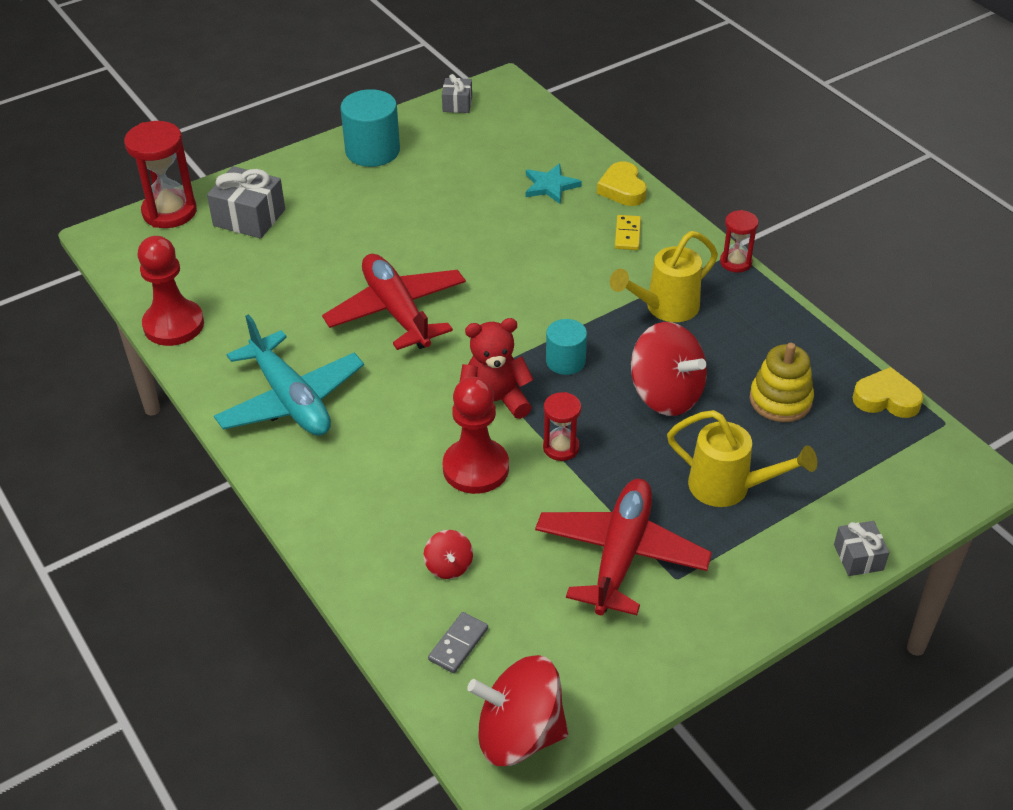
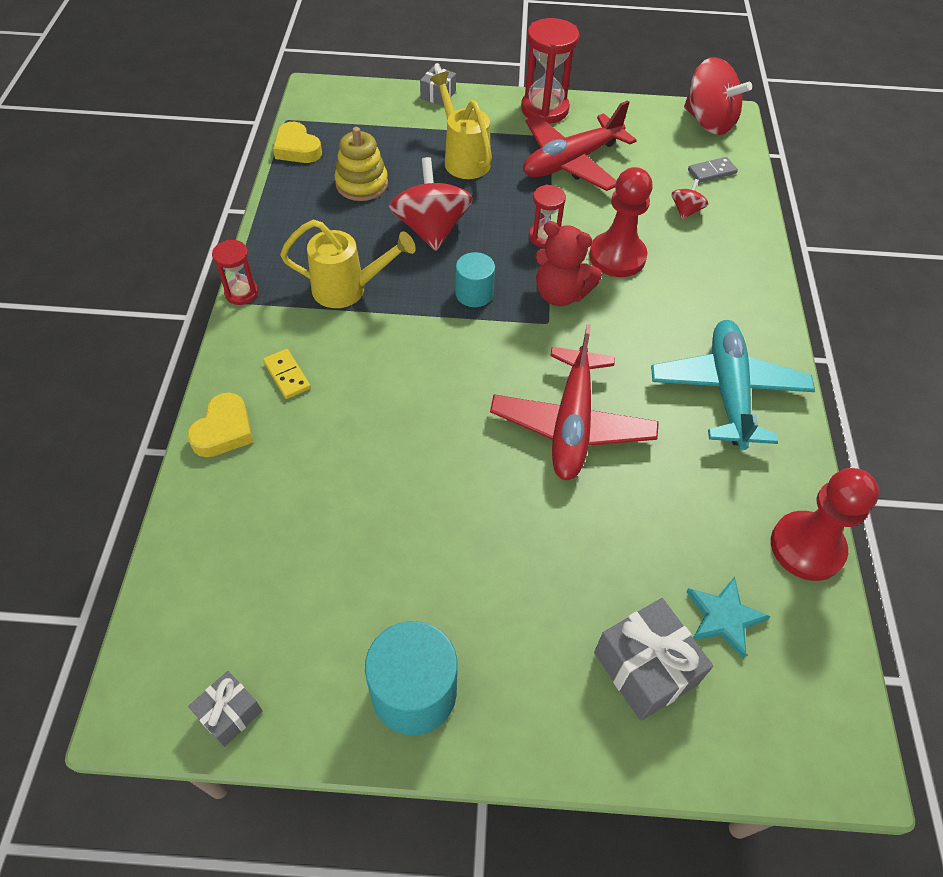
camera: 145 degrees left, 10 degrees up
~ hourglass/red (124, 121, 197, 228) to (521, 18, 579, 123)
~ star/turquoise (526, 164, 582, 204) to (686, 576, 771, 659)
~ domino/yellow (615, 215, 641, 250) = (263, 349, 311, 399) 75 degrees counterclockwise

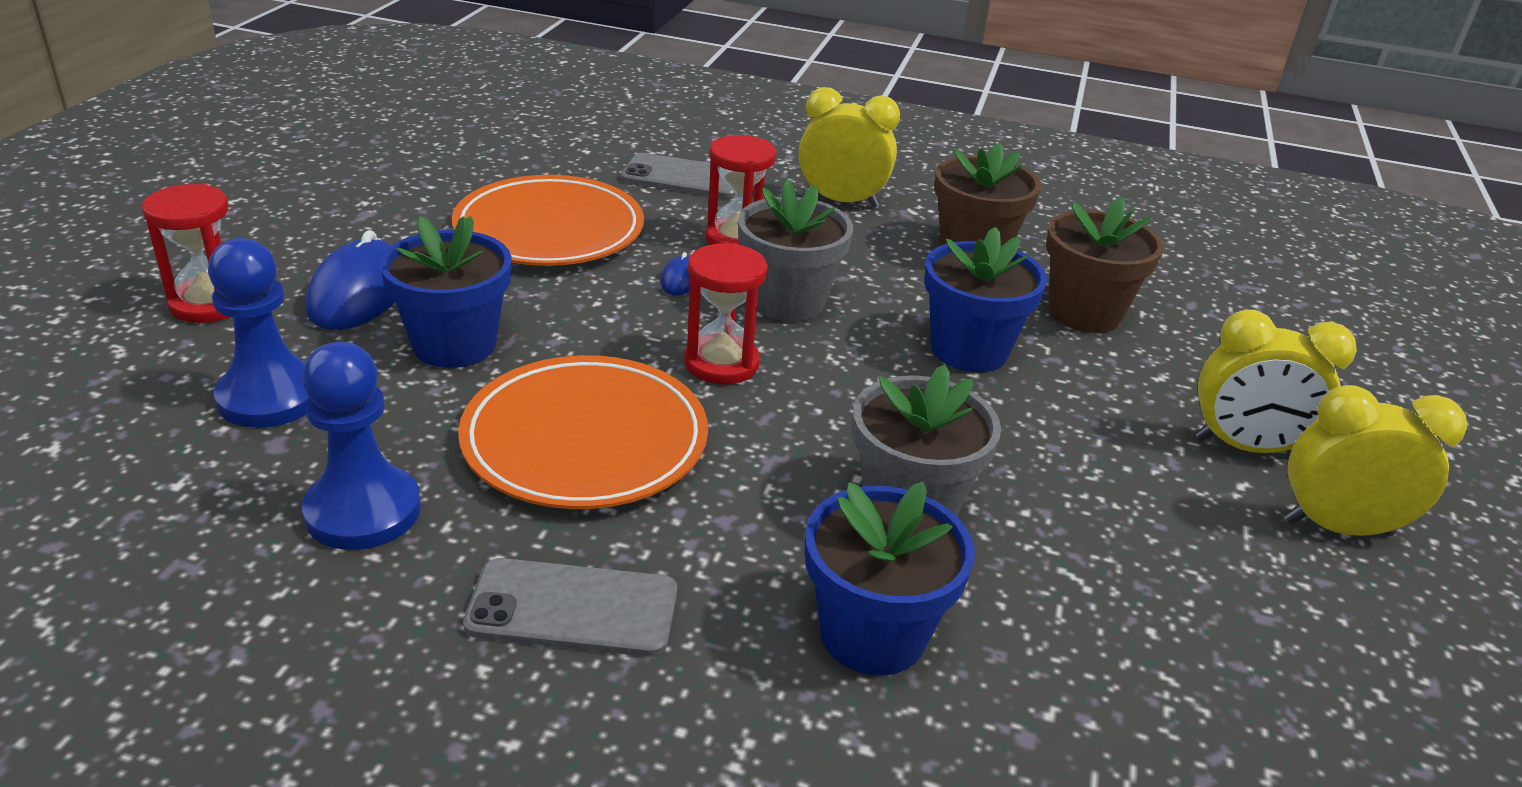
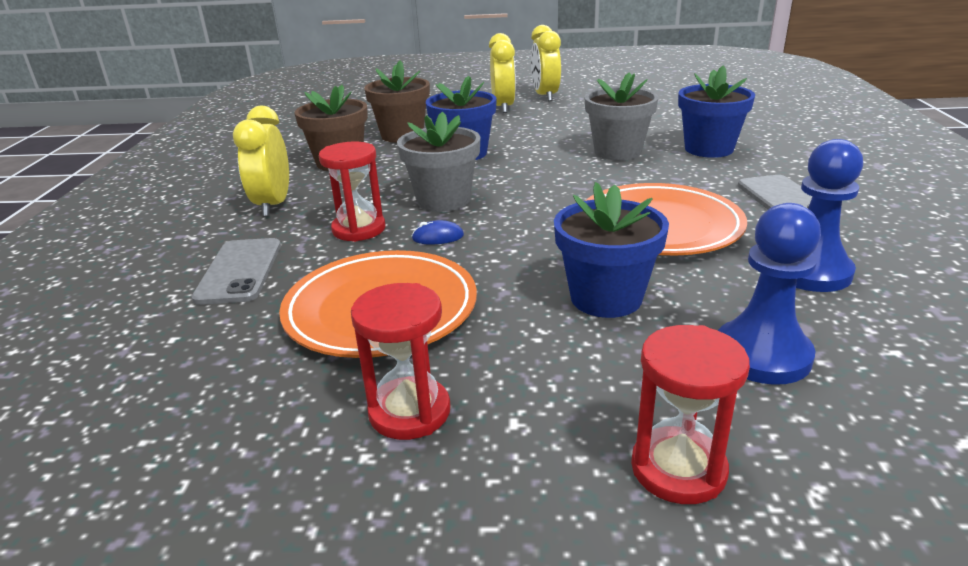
camera: 100 degrees left, 5 degrees down
- mouse/blue (306, 230, 395, 330)
~ hourglass/red (684, 243, 767, 384) to (351, 283, 451, 440)

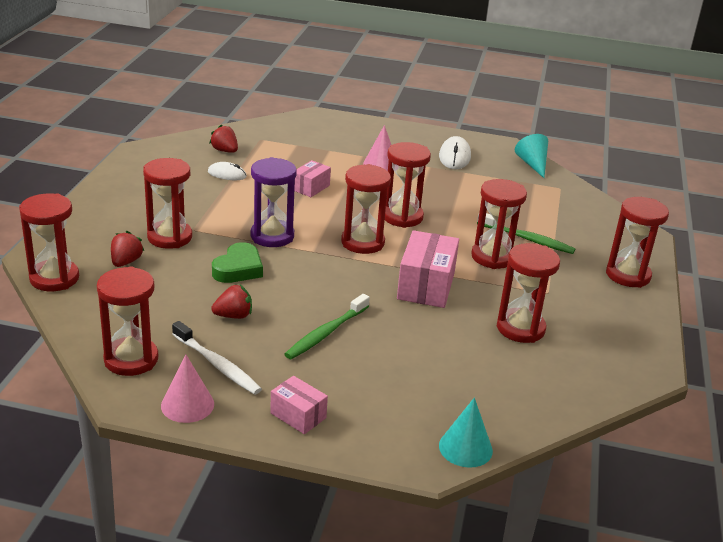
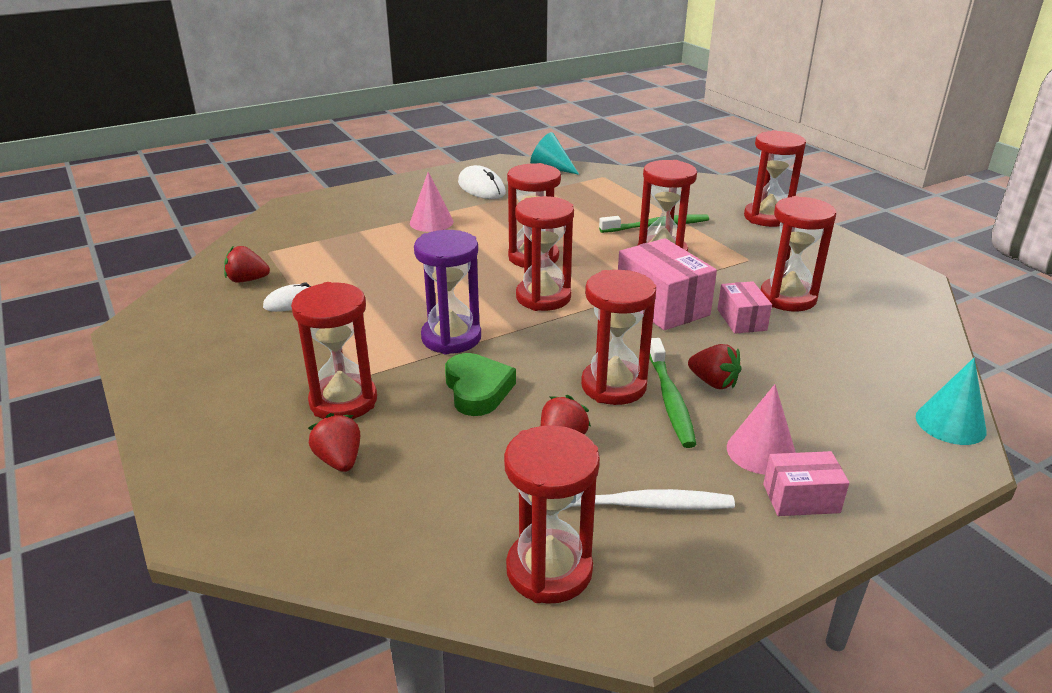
camera: 40 degrees left, 0 degrees up
~ box/pink (294, 160, 331, 197) to (718, 281, 772, 334)
~ hourglass/red (19, 194, 79, 291) to (581, 270, 656, 405)
~ cone/pink (161, 354, 214, 423) to (727, 384, 796, 475)
+ strawberry/red (688, 344, 741, 389)

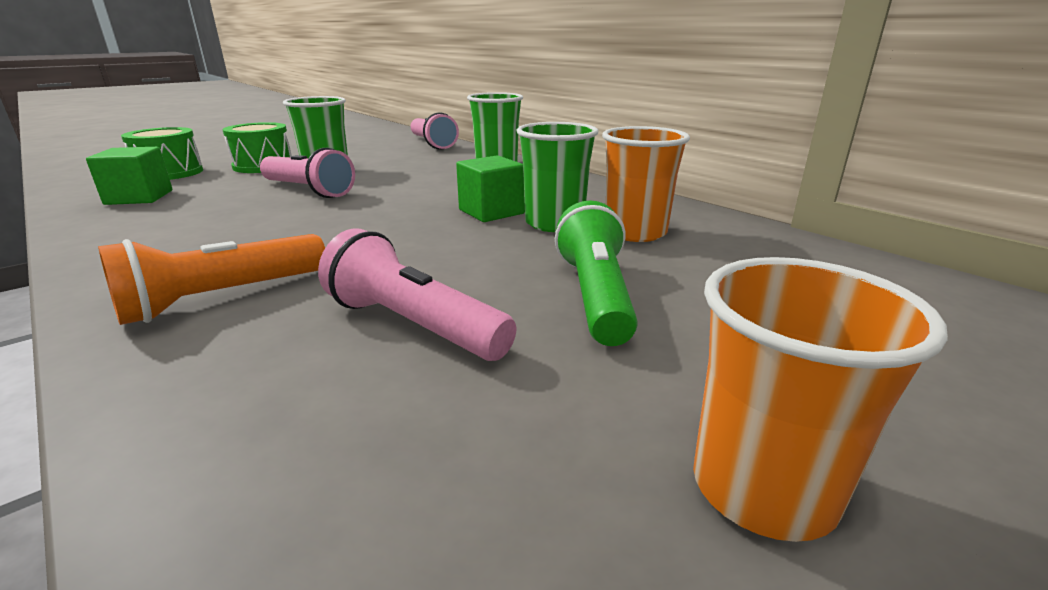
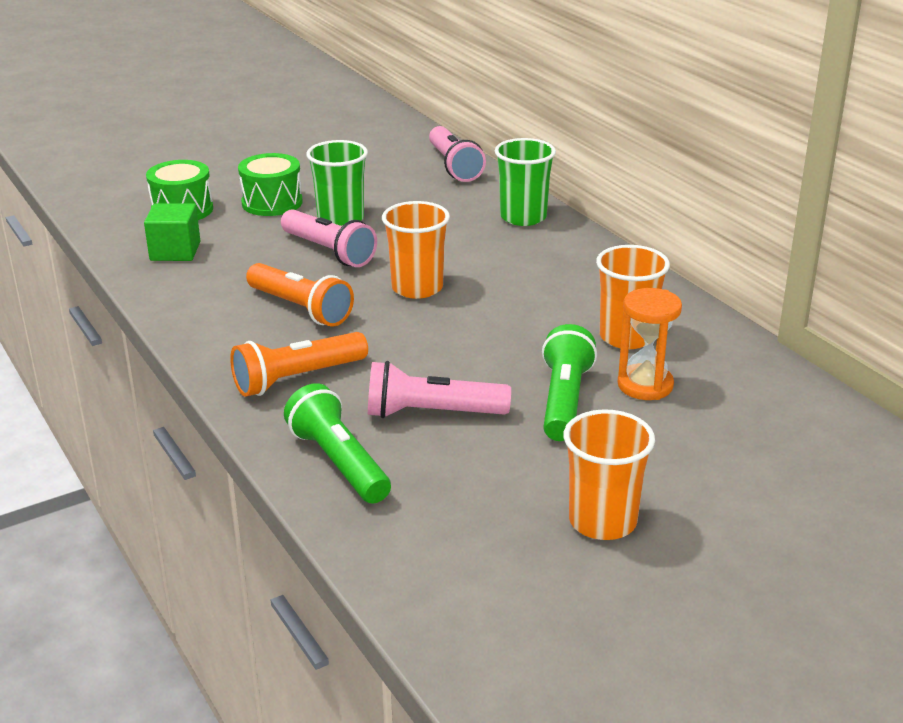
camera: 10 degrees right, 5 degrees up
- cup/green (516, 122, 598, 232)
- cube/green (456, 155, 525, 222)
~ flashlight/pink (318, 228, 516, 361) = (368, 361, 511, 418) 45 degrees counterclockwise
+ cup/orange (382, 201, 450, 299)
+ flashlight/orange (246, 263, 354, 327)
+ hourglass/orange (618, 288, 682, 400)
+ flashlight/green (284, 383, 391, 504)

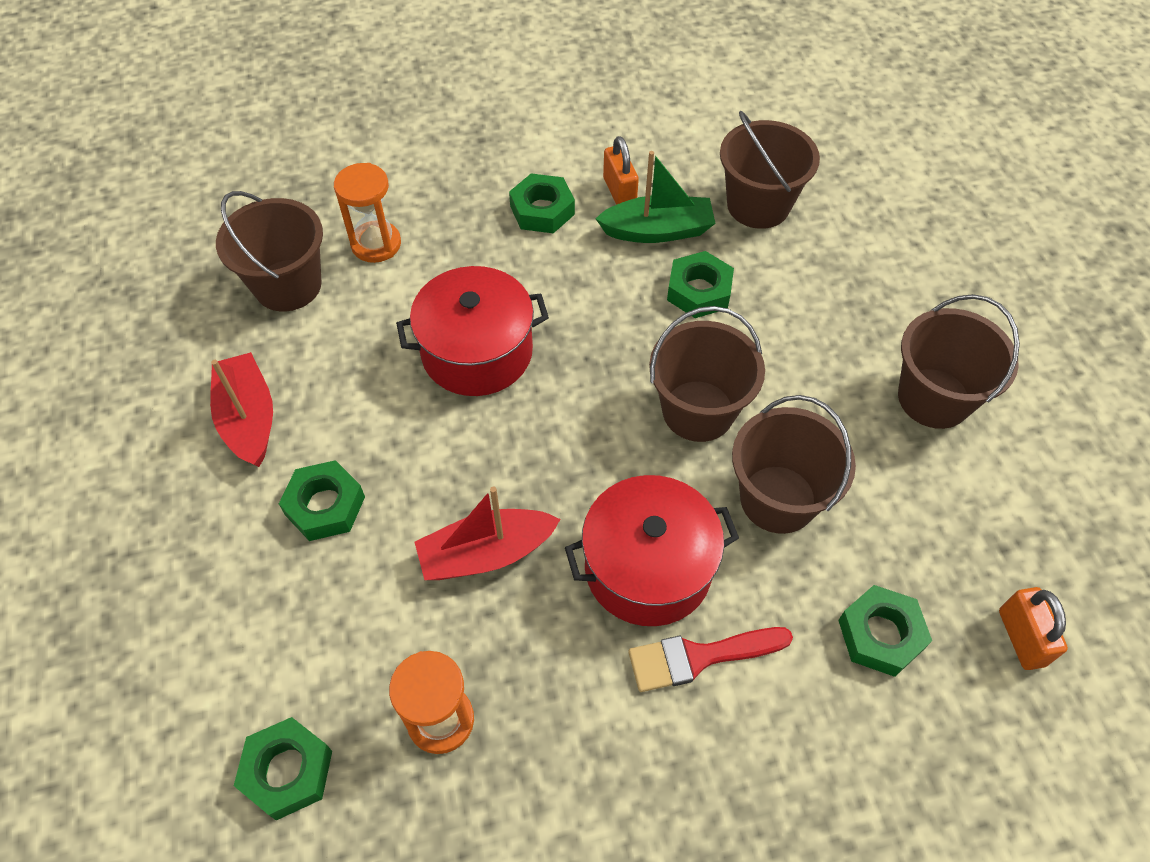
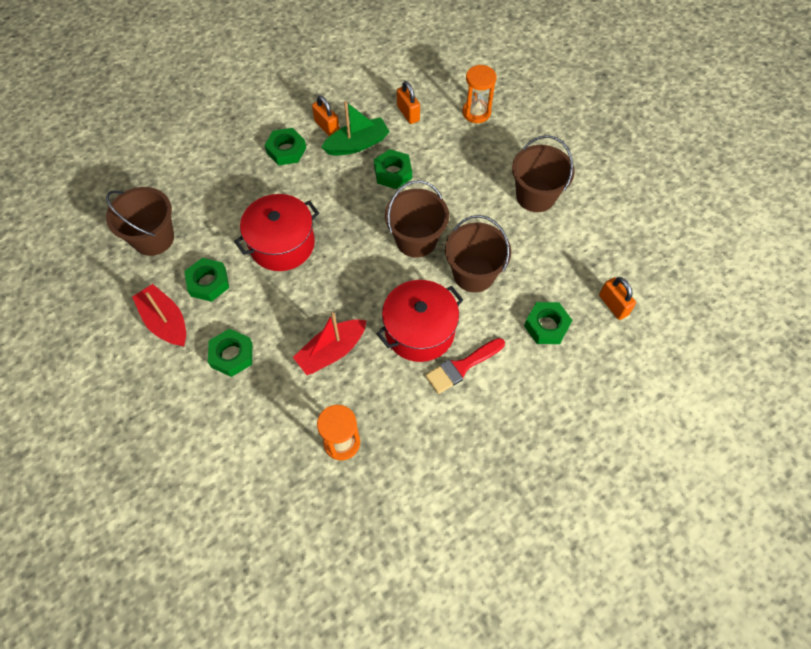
camera: 20 degrees left, 5 degrees up
~ bucket/brown (720, 111, 820, 229) to padlock/orange (397, 81, 420, 124)
~ hourglass/orange (334, 163, 401, 263) to (463, 65, 497, 123)
~ nut/green (234, 717, 332, 820) to (184, 258, 229, 302)

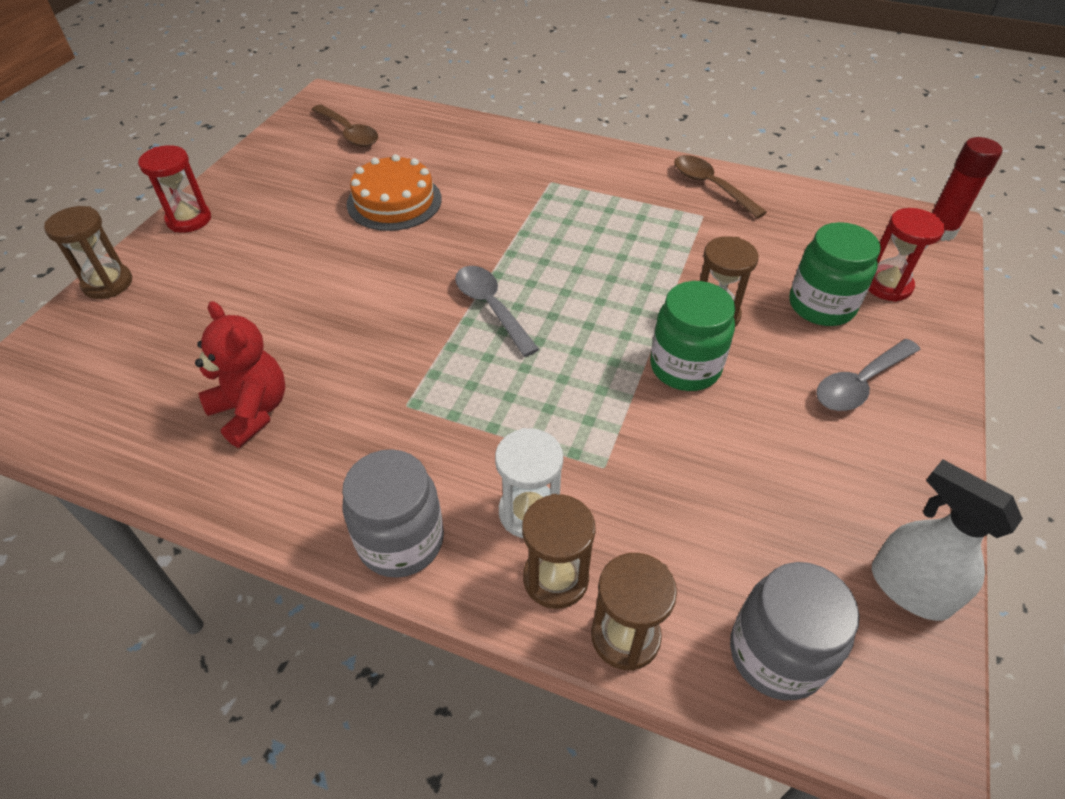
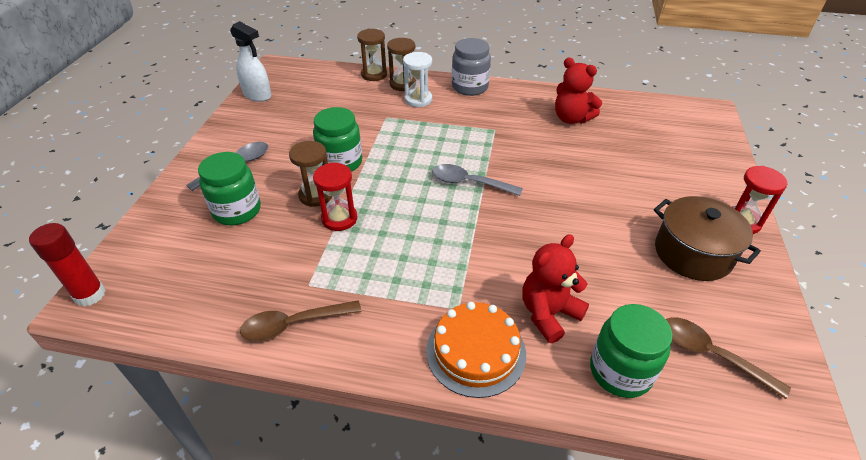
camera: 170 degrees right, 5 degrees down
~ cake/orange (347, 154, 442, 231) to (426, 302, 526, 398)
~ spoon/brown (674, 155, 767, 218) = (240, 300, 361, 341) 120 degrees clockwise
- hourglass/brown (44, 206, 132, 299)
~ hourglass/red (868, 208, 945, 302) to (313, 162, 357, 231)
~ spoon/grey (455, 266, 539, 357) = (432, 164, 523, 196) 150 degrees clockwise
- jar/grey (730, 562, 860, 700)
+ pot/brown (654, 196, 761, 281)
+ teddy bear/red (523, 234, 589, 343)
+ jar/green (590, 304, 672, 398)

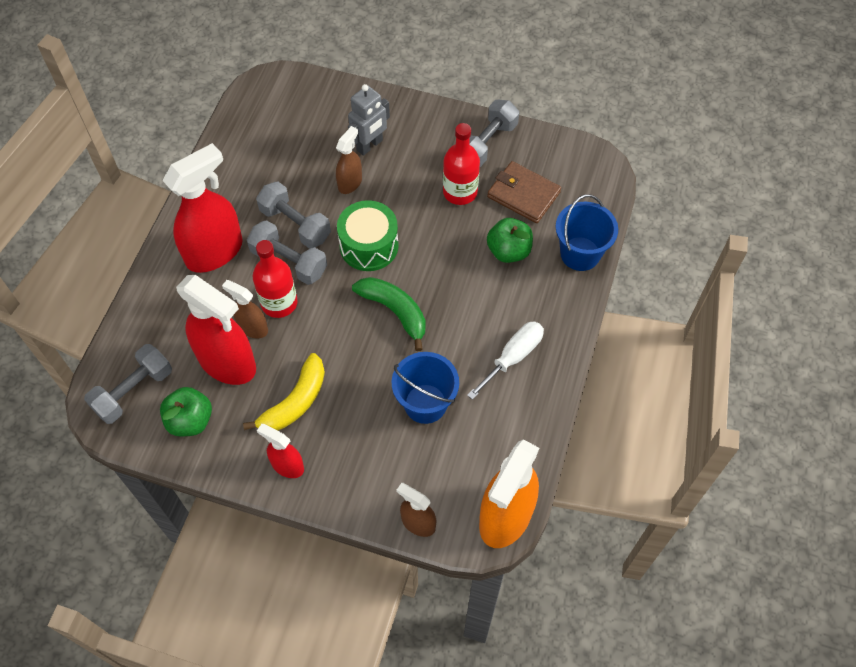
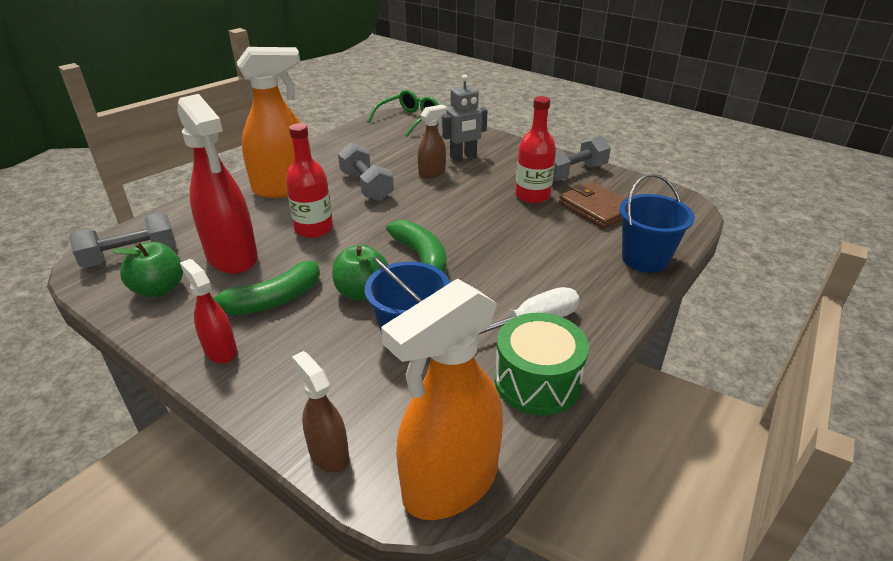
camera: 20 degrees right, 25 degrees down
~ spray bottle/red (162, 143, 243, 273) to spray bottle/orange (237, 47, 311, 198)
~ drum/green (337, 200, 399, 271) to (495, 313, 589, 415)
~ apple/green (487, 218, 533, 263) to (332, 245, 388, 300)
- dumbbell/grey (247, 220, 327, 285)
- spray bottle/brown (222, 280, 268, 339)
~ banana/yellow (243, 353, 325, 431) to banana/green (212, 261, 320, 315)
+ glasses/green (367, 90, 439, 137)

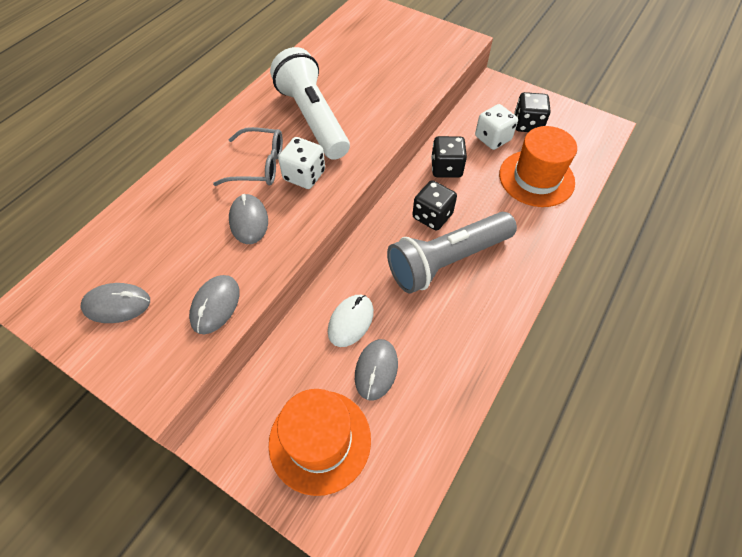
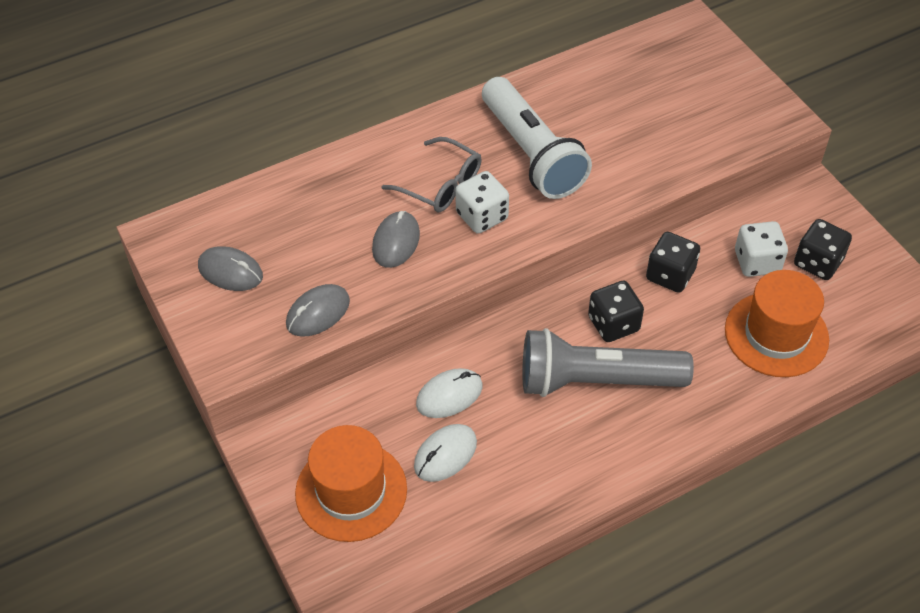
camera: 30 degrees right, 5 degrees down
~ flashlight/white (270, 47, 350, 160) = (482, 77, 592, 199) 150 degrees clockwise
~ mouse/grey (355, 339, 398, 401) to mouse/white (414, 424, 477, 482)

